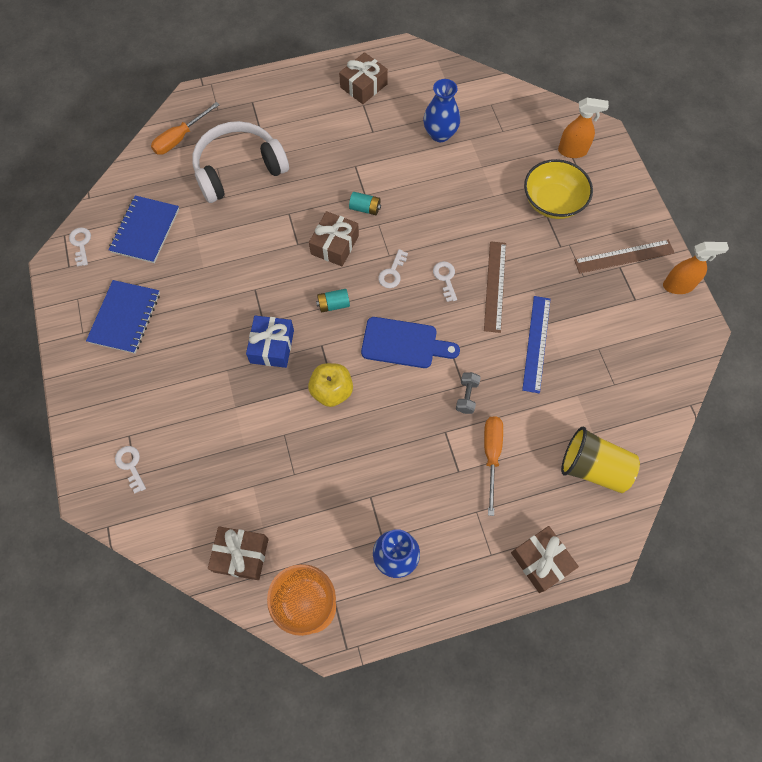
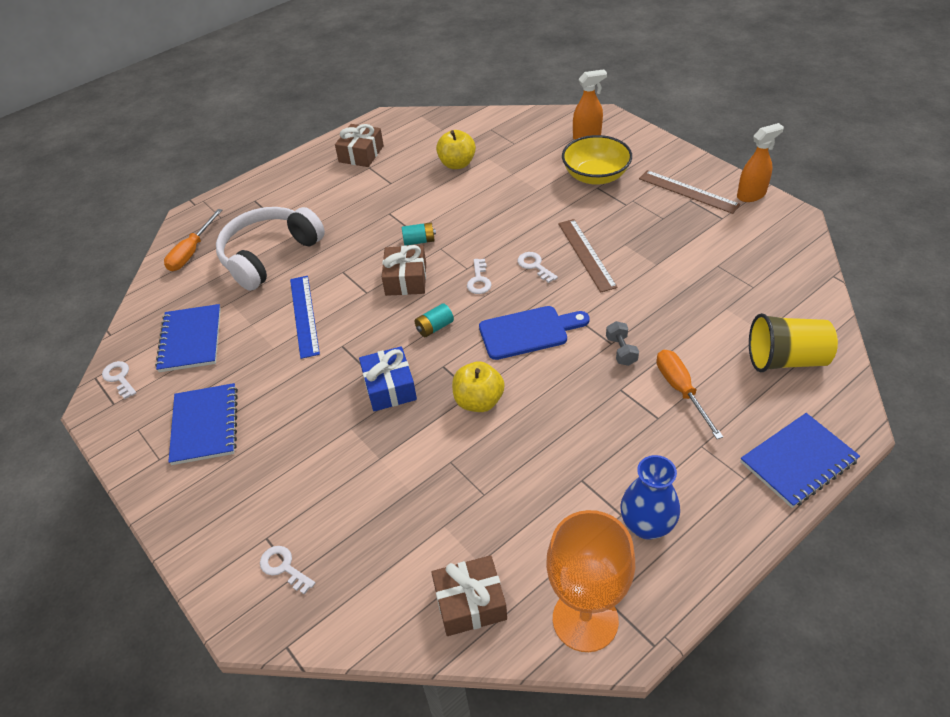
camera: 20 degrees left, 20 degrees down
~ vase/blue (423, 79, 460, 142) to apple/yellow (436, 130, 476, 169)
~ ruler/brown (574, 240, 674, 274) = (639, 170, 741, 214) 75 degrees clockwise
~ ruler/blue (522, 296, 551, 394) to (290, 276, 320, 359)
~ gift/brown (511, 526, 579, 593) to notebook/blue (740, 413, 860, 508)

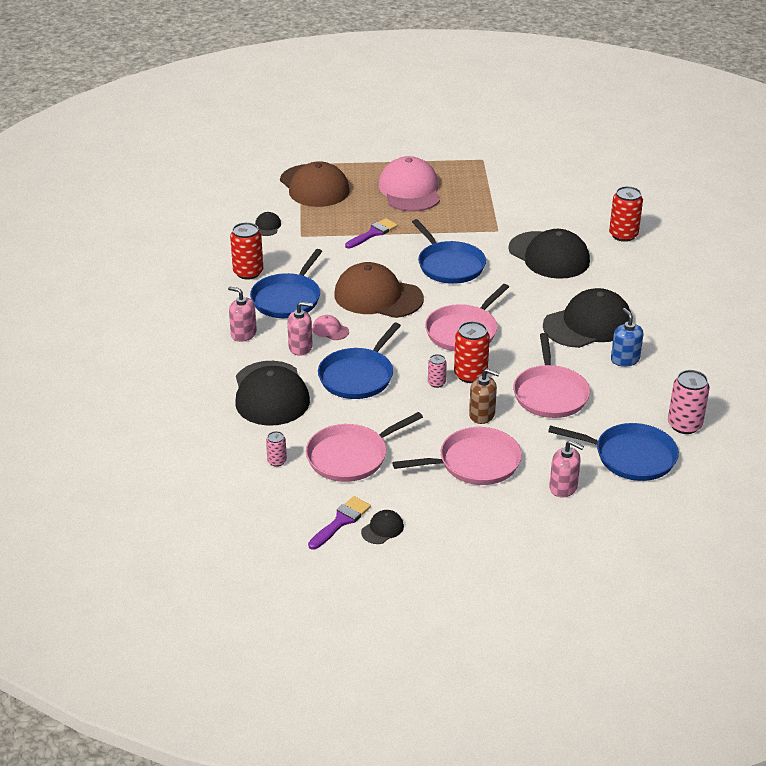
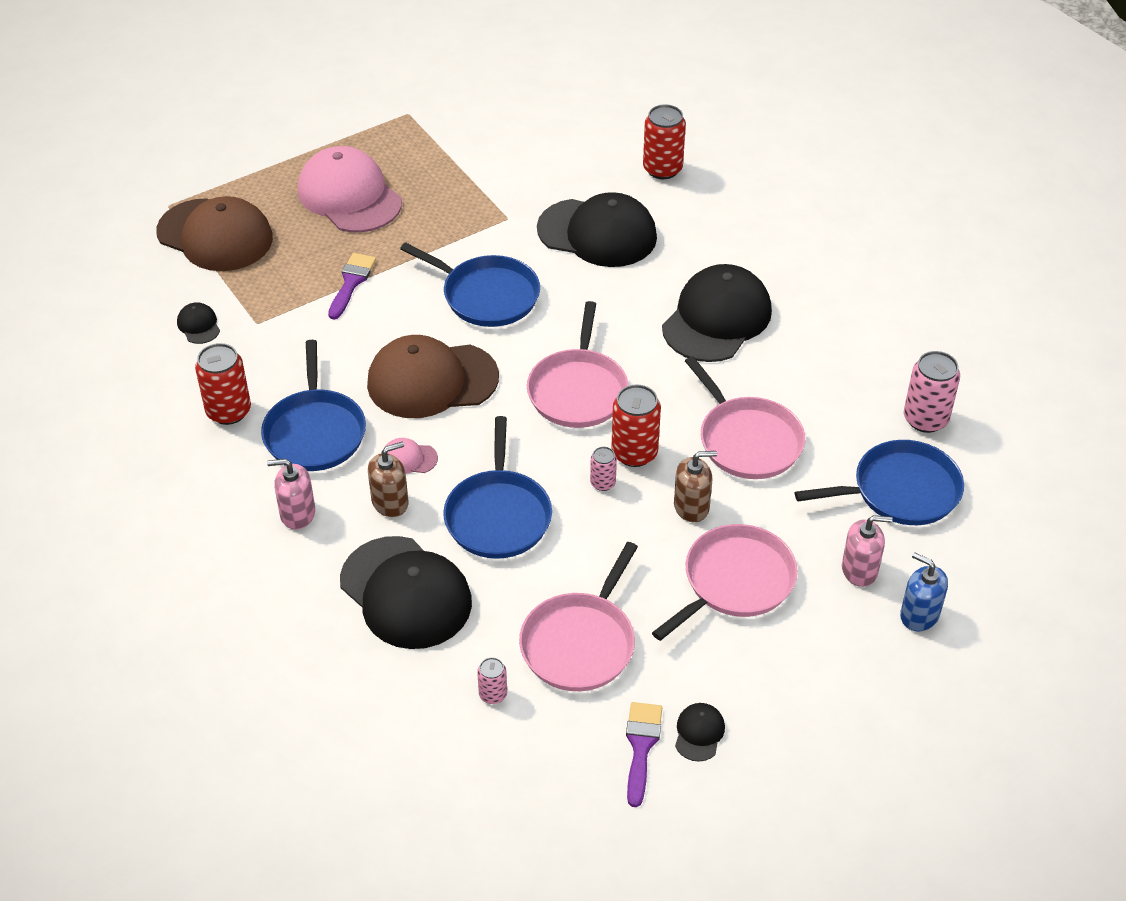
camera: 30 degrees left, 10 degrees up
~ soap dispenser/pink (287, 302, 313, 356) to soap dispenser/brown (368, 442, 408, 517)
~ soap dispenser/blue (611, 308, 643, 367) to (900, 552, 948, 631)

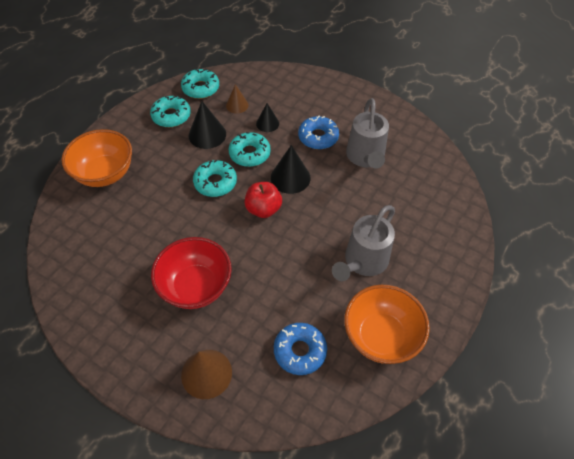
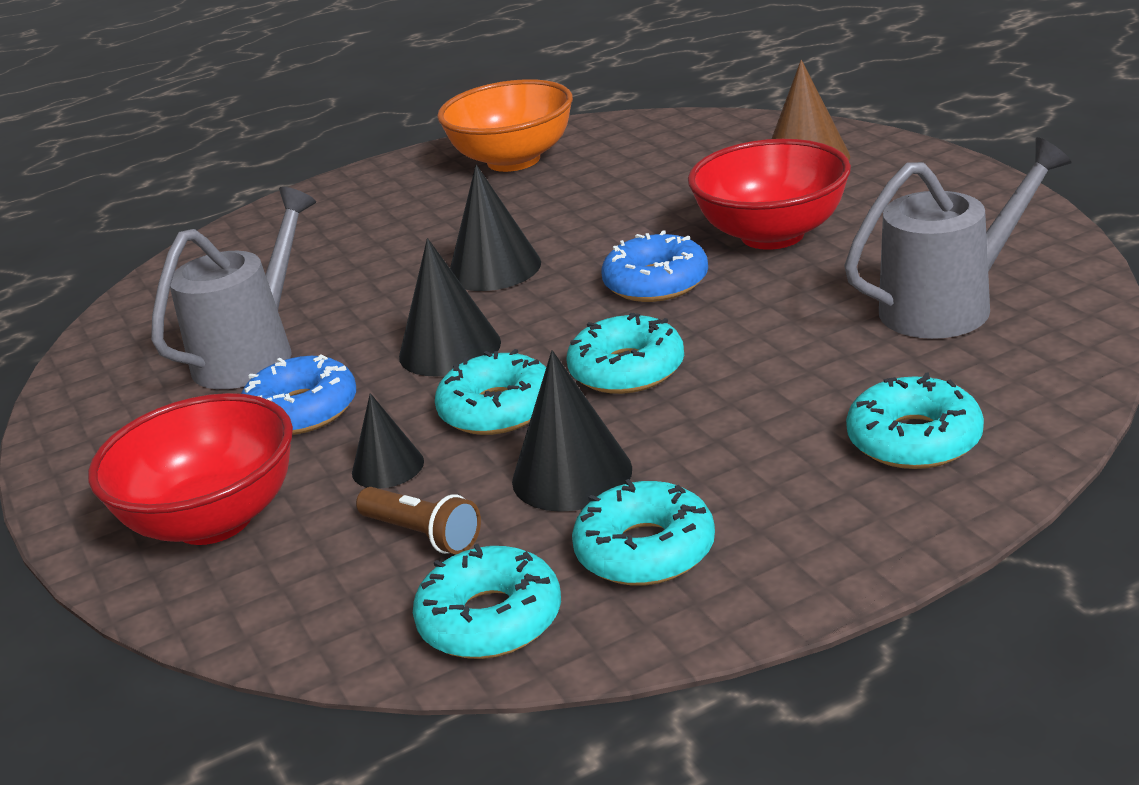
camera: 145 degrees left, 25 degrees down
~ cone/brown (226, 84, 249, 114) to flashlight/brown (356, 487, 481, 554)
~ bowl/orange (62, 129, 132, 187) to donut/turquoise (846, 373, 984, 469)
- apple/red (244, 182, 282, 218)
~ watering can/grey (332, 205, 395, 281) to (844, 137, 1072, 339)
~ donut/blue (274, 323, 327, 375) to (602, 230, 708, 302)
+ cone/black (450, 165, 541, 291)
+ bowl/red (88, 393, 293, 545)

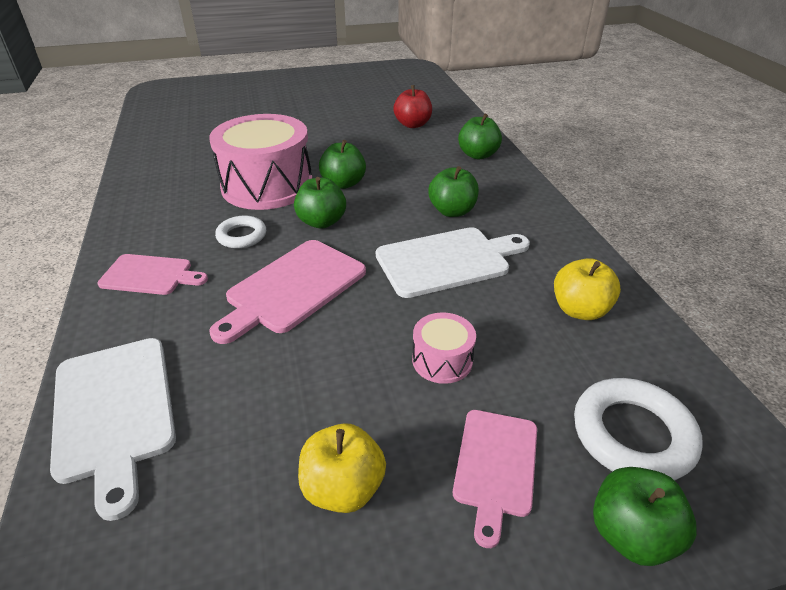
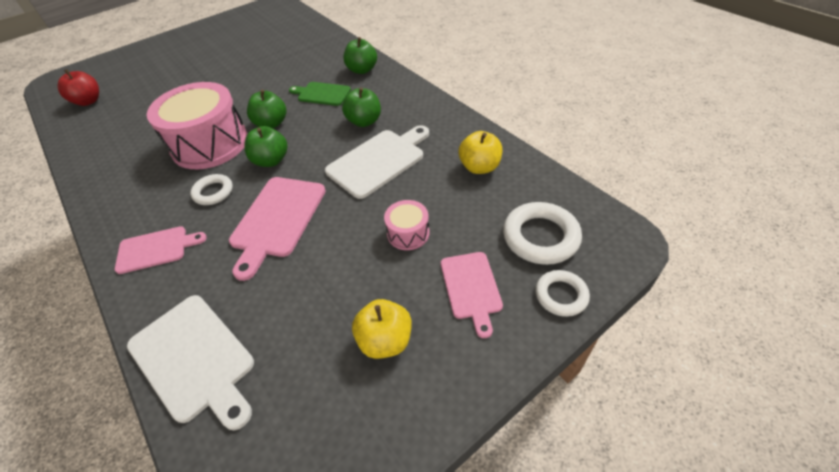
camera: 20 degrees left, 10 degrees up
~ apple/red (393, 85, 432, 128) to (58, 69, 99, 106)
~ apple/green (593, 467, 697, 566) to ring/white (535, 270, 590, 317)
+ cutting board/green (289, 82, 351, 106)

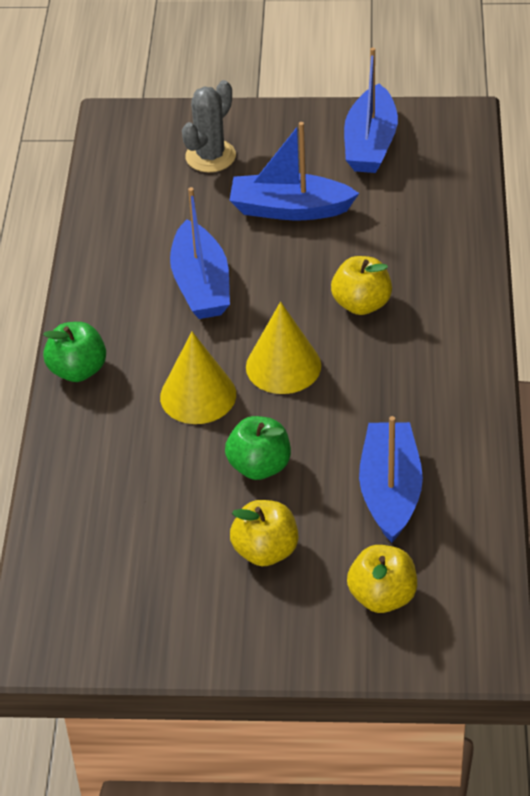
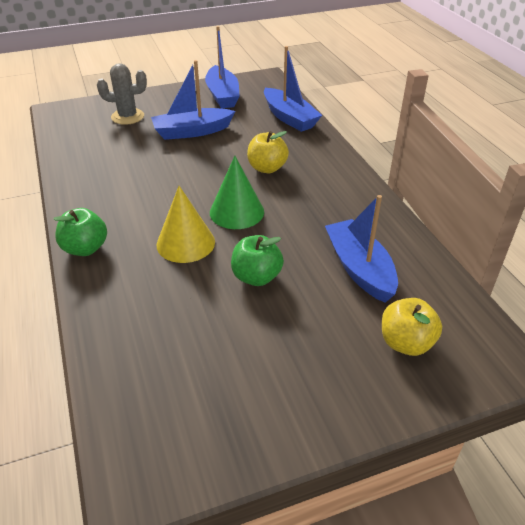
camera: 25 degrees left, 5 degrees down
~ cactus/grey (182, 80, 236, 172) = (97, 63, 147, 125) 75 degrees clockwise
~ boat/blue (170, 187, 230, 319) to (264, 46, 322, 132)
~ cone/yellow (246, 302, 321, 394) to cone/green (210, 156, 264, 229)
- apple/yellow (230, 500, 298, 566)

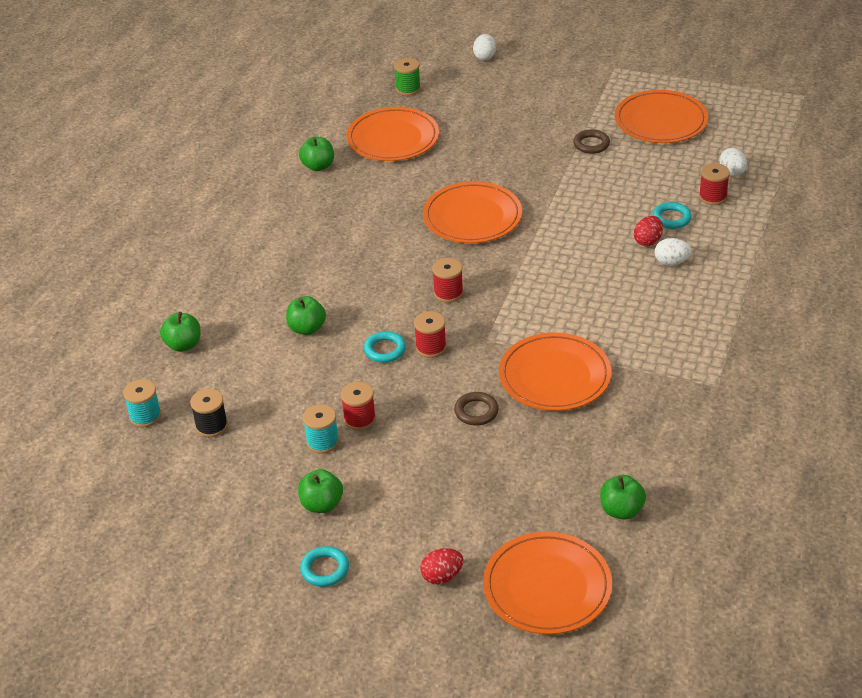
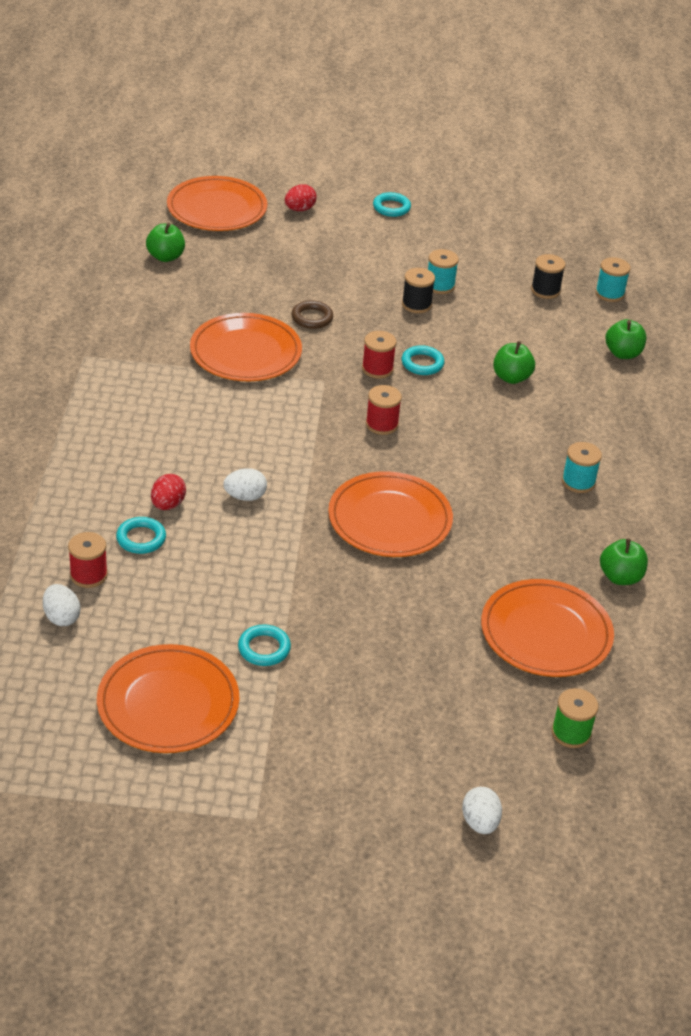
camera: 160 degrees right, 0 degrees up
~ ring/brown (573, 129, 610, 154) to ring/turquoise (238, 624, 291, 666)
~ egg/white (655, 238, 692, 265) to (223, 468, 267, 501)
~ spool/red (341, 382, 376, 430) to spool/black (402, 268, 435, 313)
- apple/green (298, 469, 343, 513)
+ spool/turquoise (562, 442, 602, 493)

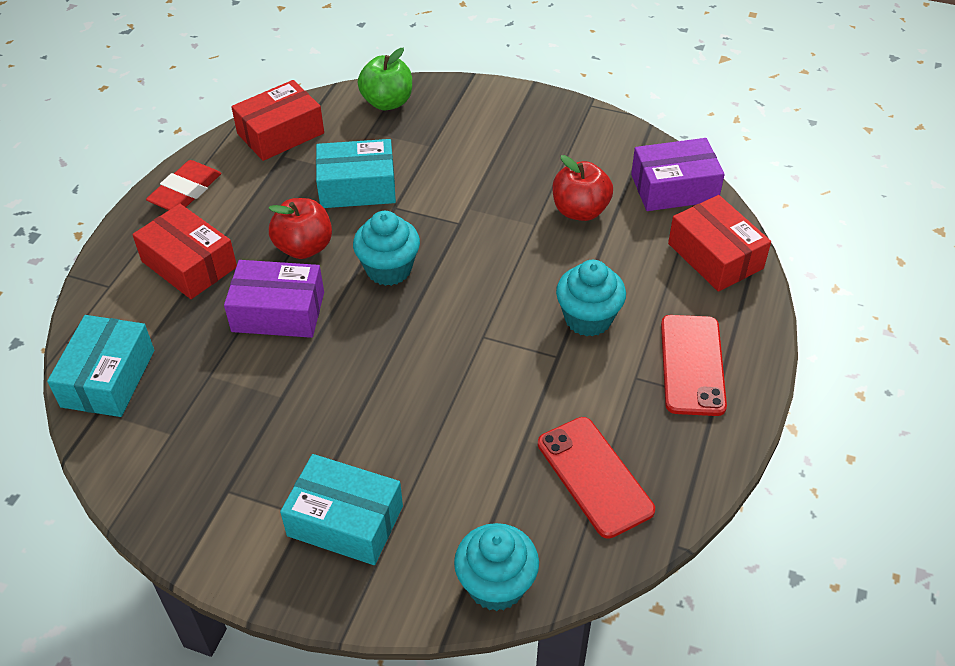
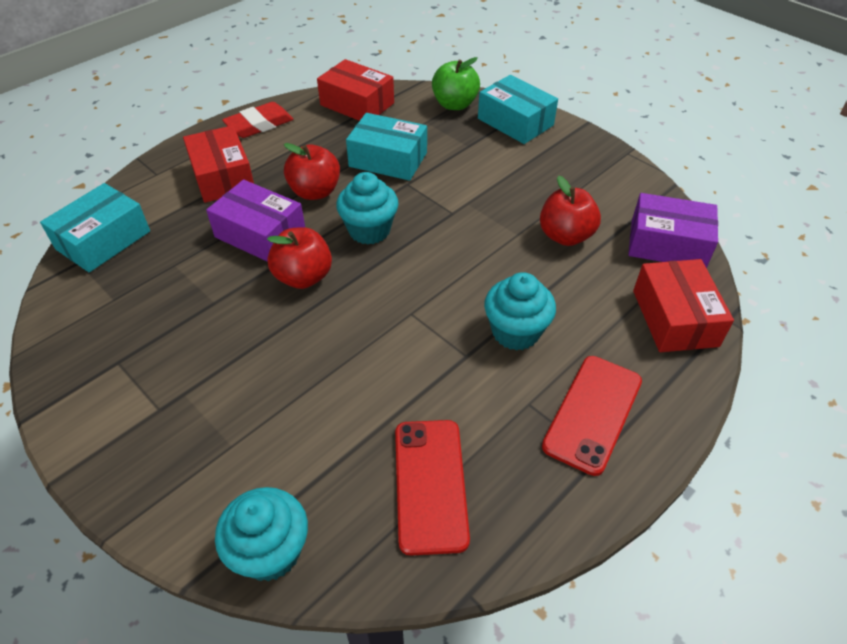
camera: 25 degrees right, 0 degrees up
~ box/red (231, 80, 324, 161) = (317, 59, 394, 121) 45 degrees clockwise
~ box/turquoise (280, 454, 403, 565) to (478, 75, 558, 144)
+ apple/red (267, 227, 332, 289)

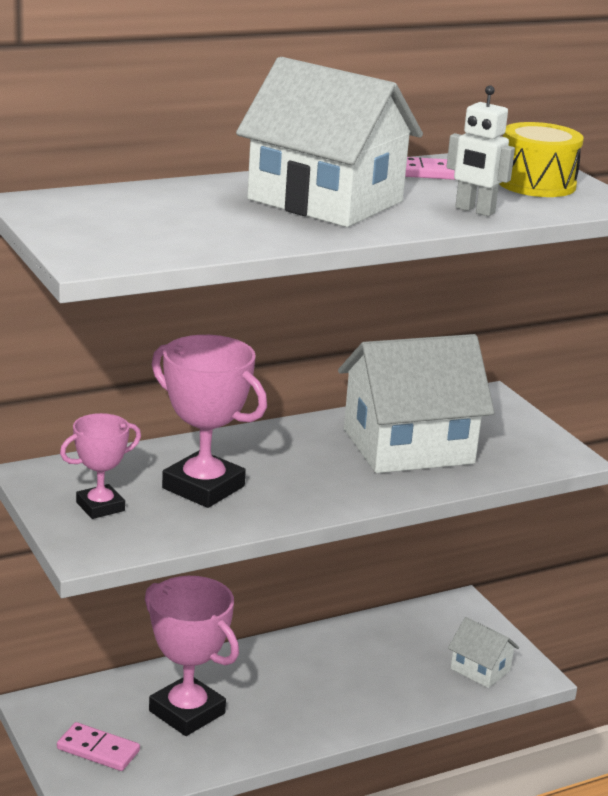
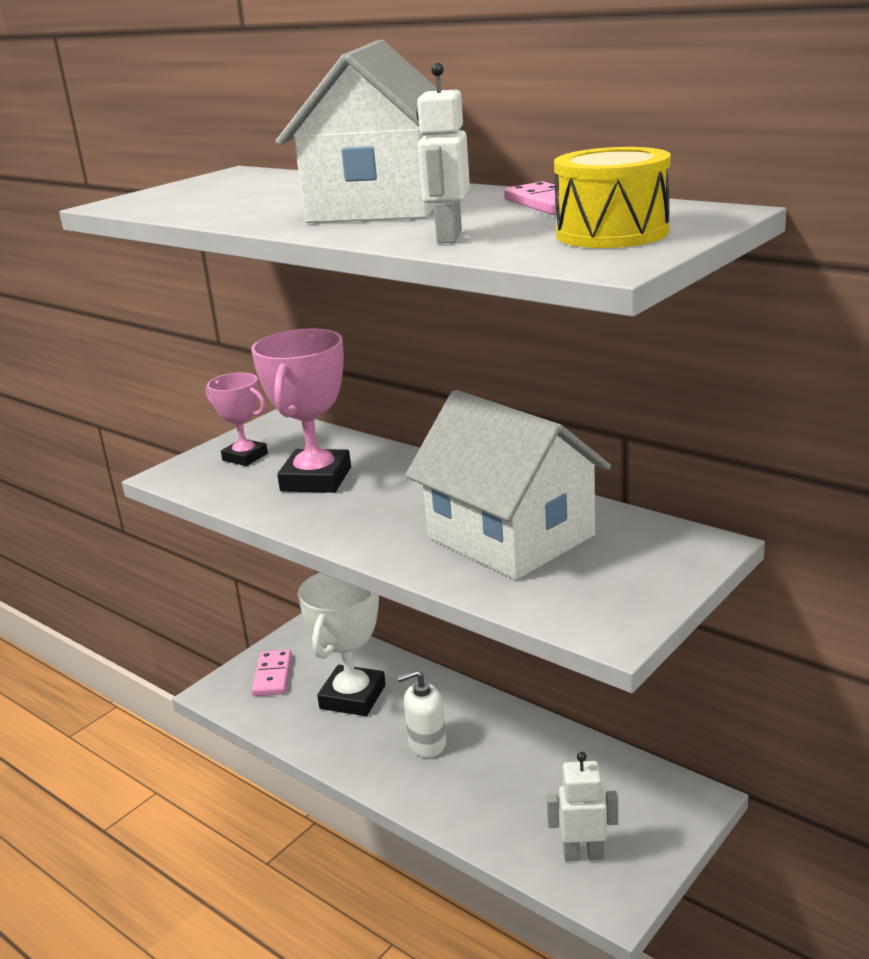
camera: 70 degrees right, 0 degrees up
~ trophy/pink (145, 576, 239, 736) to trophy/white (298, 572, 386, 716)
~ house/white (448, 617, 519, 688) to robot/white (547, 752, 618, 861)
+ soap dispenser/white (397, 670, 446, 758)

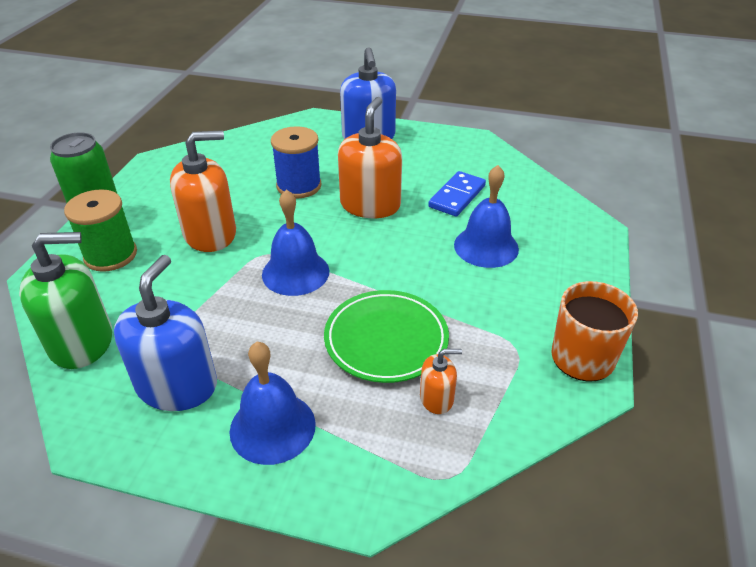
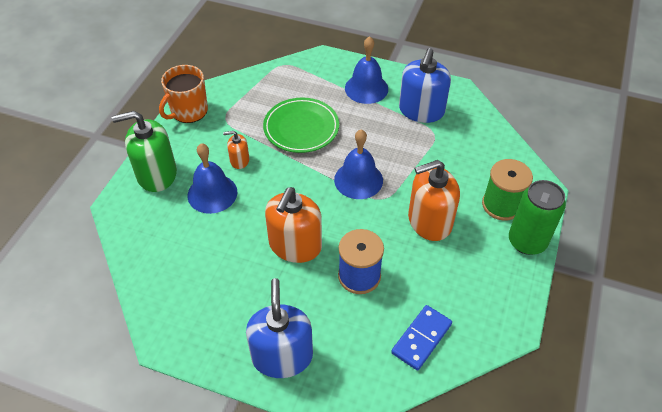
camera: 175 degrees left, 10 degrees up
~ domino/blue (428, 171, 486, 217) to (391, 305, 452, 370)
~ soap dispenser/green (19, 232, 112, 369) to (111, 111, 177, 192)
~ soap dispenser/orange (420, 349, 462, 414) to (223, 131, 249, 169)

